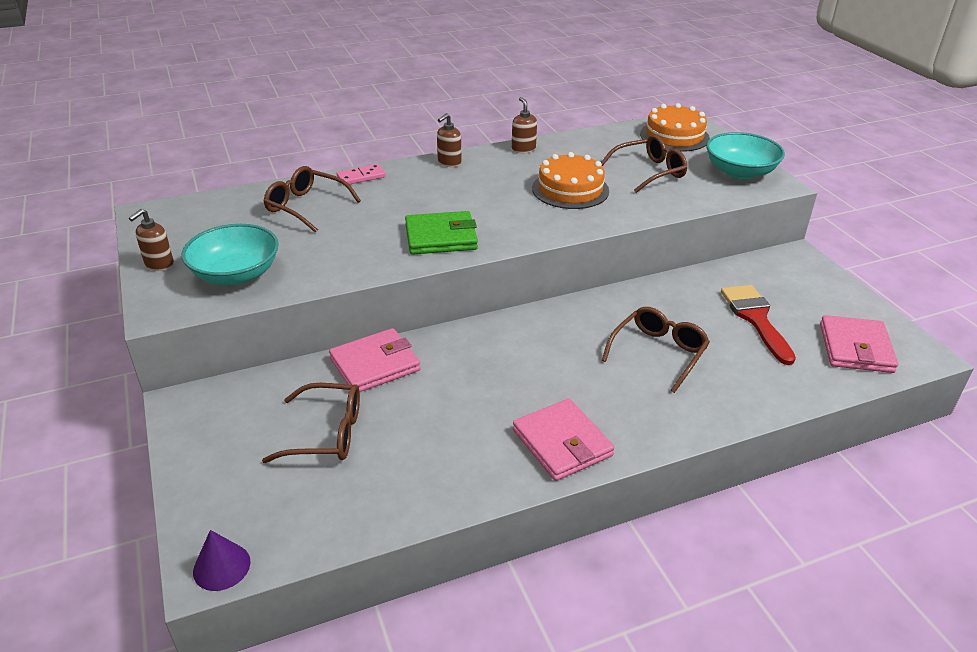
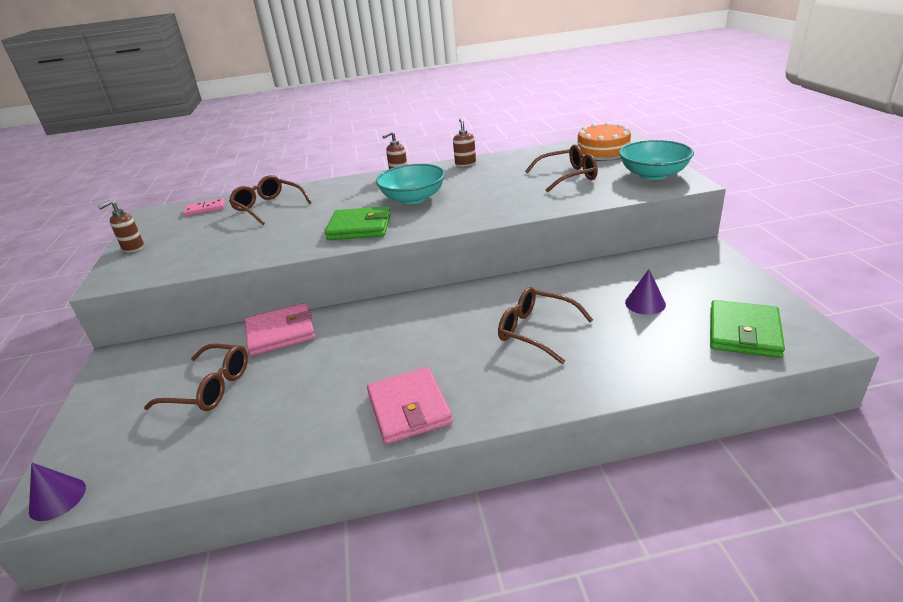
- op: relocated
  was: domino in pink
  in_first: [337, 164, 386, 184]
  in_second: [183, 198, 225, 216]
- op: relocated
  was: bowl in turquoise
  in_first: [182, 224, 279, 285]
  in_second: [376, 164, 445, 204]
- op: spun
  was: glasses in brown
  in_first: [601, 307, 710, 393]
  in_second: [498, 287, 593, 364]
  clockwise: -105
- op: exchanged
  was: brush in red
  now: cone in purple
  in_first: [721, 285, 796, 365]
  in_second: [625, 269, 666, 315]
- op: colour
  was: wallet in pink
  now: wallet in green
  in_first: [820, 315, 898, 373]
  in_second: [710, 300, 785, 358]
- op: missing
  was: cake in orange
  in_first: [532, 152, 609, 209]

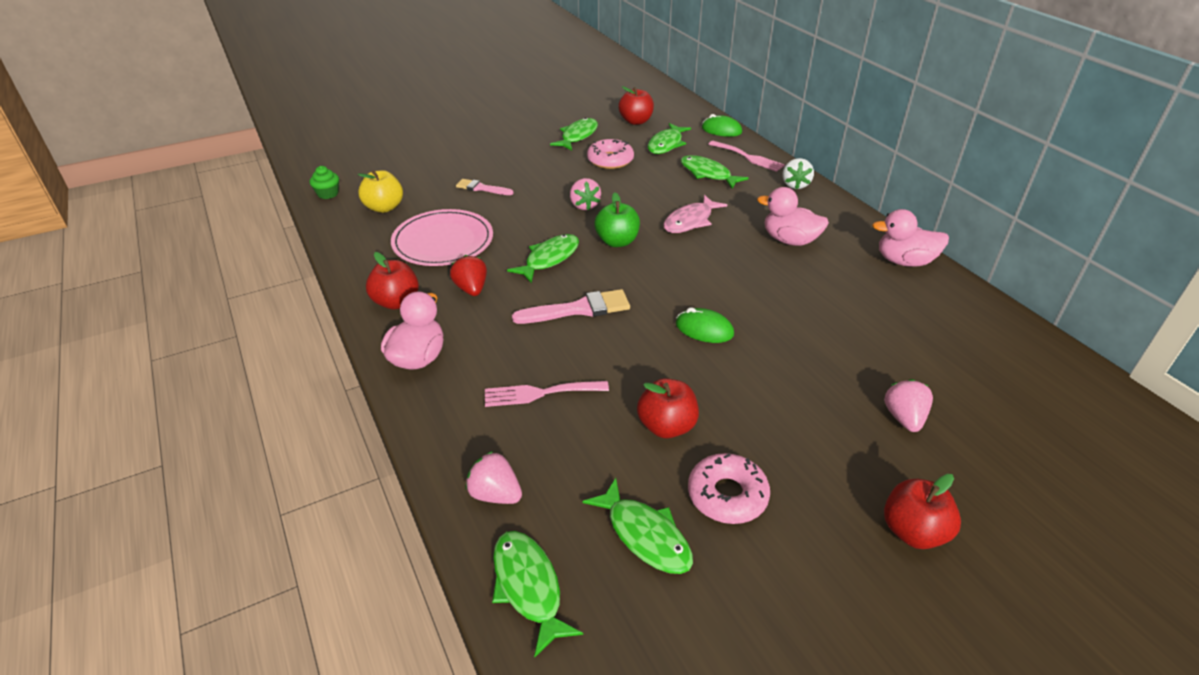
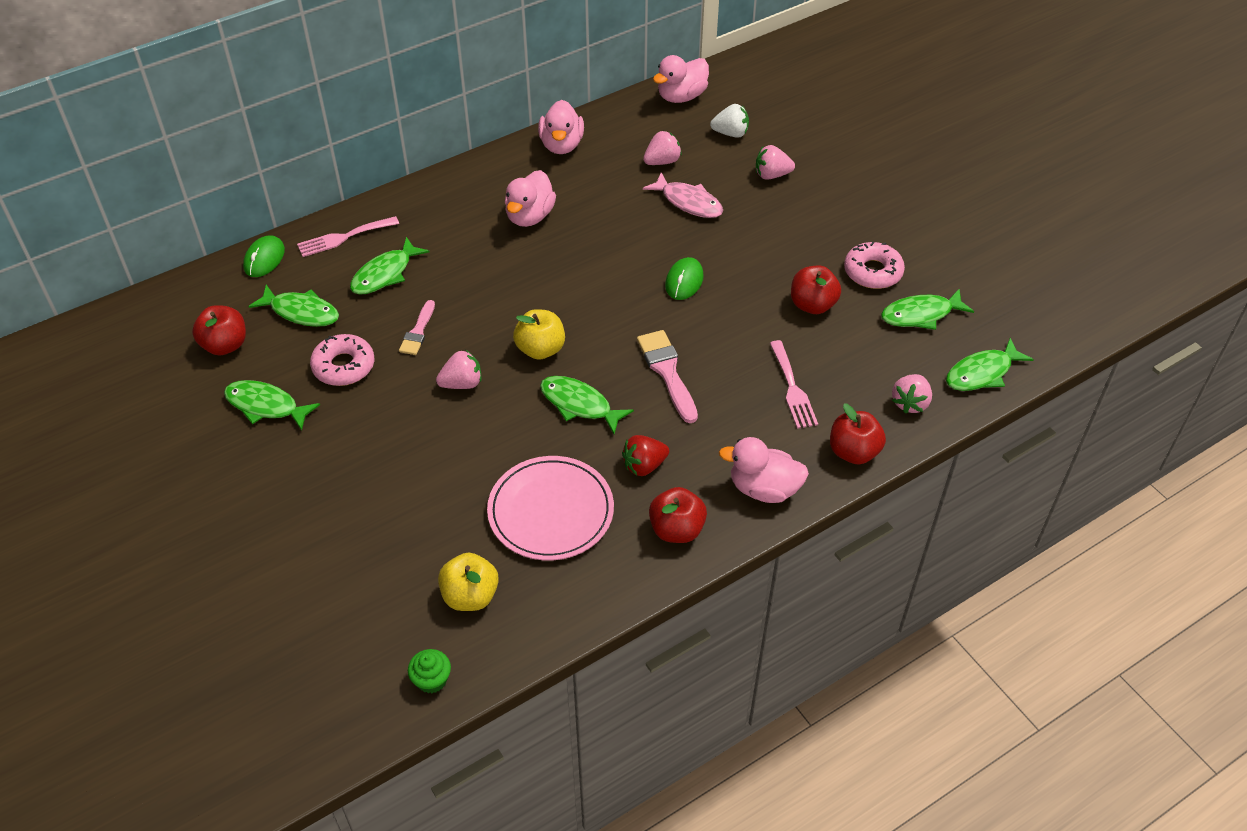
- op: spun
  was: fork in pink
  in_first: [708, 141, 785, 172]
  in_second: [297, 216, 399, 257]
  clockwise: -150
- op: relocated
  was: brush in pink
  in_first: [456, 179, 514, 195]
  in_second: [399, 300, 435, 355]
- op: colour
  was: apple in green
  now: apple in yellow
  in_first: [594, 192, 640, 247]
  in_second: [513, 309, 565, 360]
- op: appeared
  now: strawberry in pink
  in_second: [643, 131, 682, 165]
- op: relocated
  was: fish in pink
  in_first: [663, 195, 727, 233]
  in_second: [643, 172, 723, 218]
- op: appeared
  now: duck in pink
  in_second: [653, 55, 709, 103]
- op: relocated
  was: strawberry in white
  in_first: [783, 158, 814, 190]
  in_second: [710, 104, 749, 138]
- op: relocated
  was: apple in red
  in_first: [884, 474, 961, 549]
  in_second: [830, 404, 886, 464]
- op: spun
  was: fish in green
  in_first: [582, 478, 693, 574]
  in_second: [881, 288, 974, 330]
  clockwise: -150

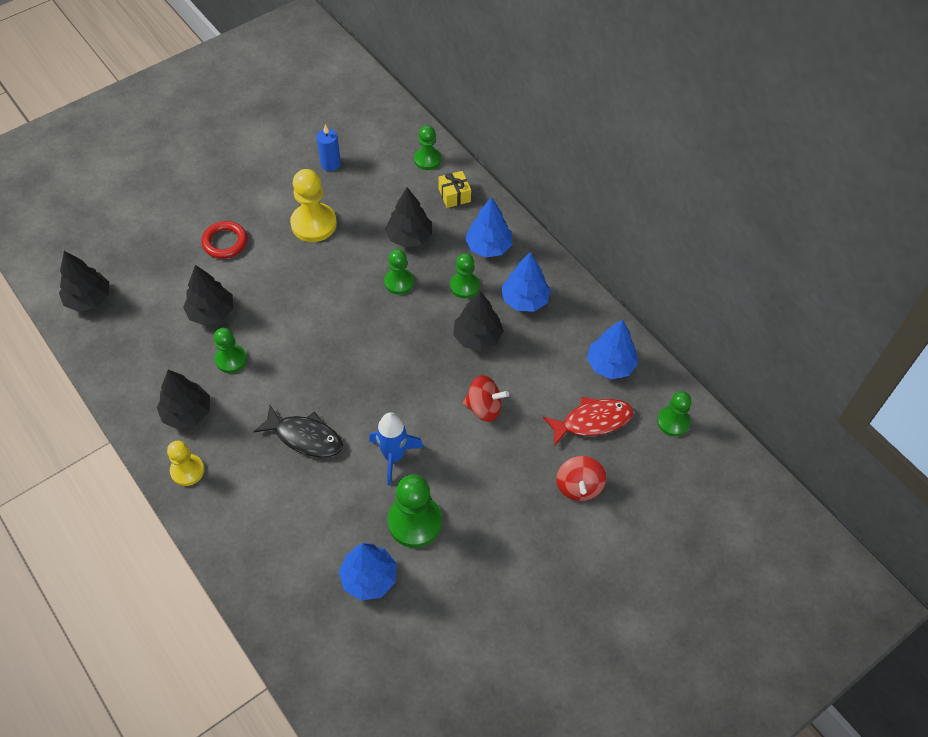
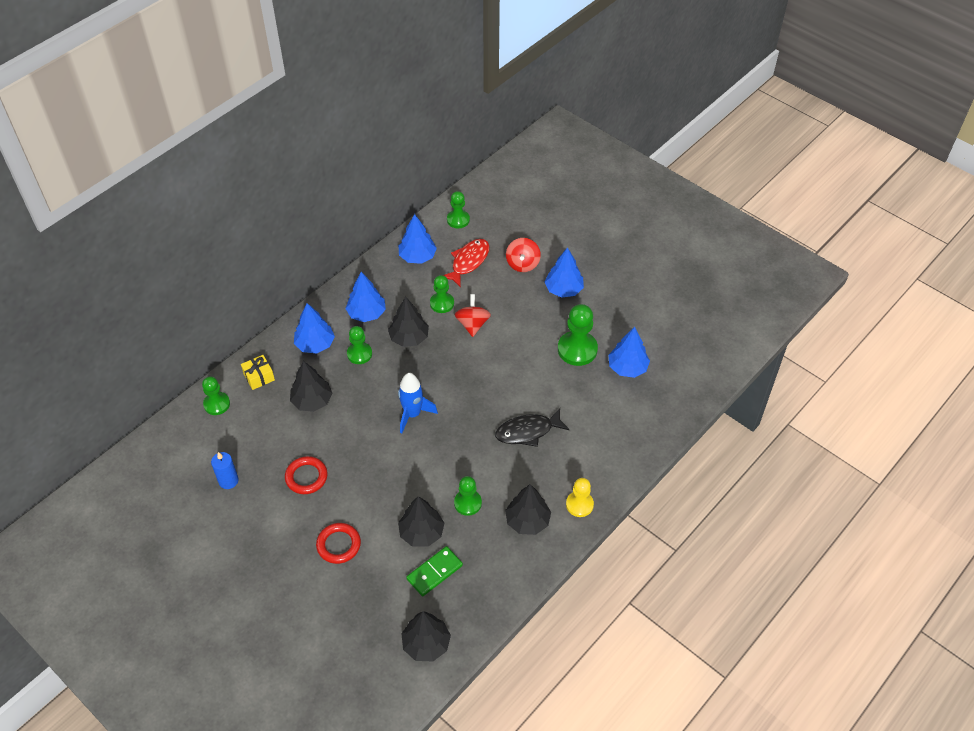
- op: exchanged
  was: pawn in yellow
  now: ring in red
  in_first: [290, 169, 337, 242]
  in_second: [285, 456, 328, 494]
- op: relocated
  was: rocket in blue
  in_first: [369, 412, 423, 485]
  in_second: [398, 373, 438, 433]
- op: appeared
  now: domino in green
  in_second: [406, 546, 463, 596]
- op: relocated
  was: pawn in green
  in_first: [384, 249, 414, 295]
  in_second: [430, 275, 454, 313]
- op: spun
  was: fish in red
  in_first: [543, 397, 633, 446]
  in_second: [443, 239, 490, 288]
  clockwise: 60
- op: spun
  was: fish in black
  in_first: [253, 405, 343, 457]
  in_second: [495, 408, 570, 447]
  clockwise: -120
- op: spun
  was: spinning top in red
  in_first: [556, 456, 606, 501]
  in_second: [506, 238, 541, 272]
  clockwise: 105
- op: appeared
  now: tree in blue
  in_second: [544, 247, 584, 298]

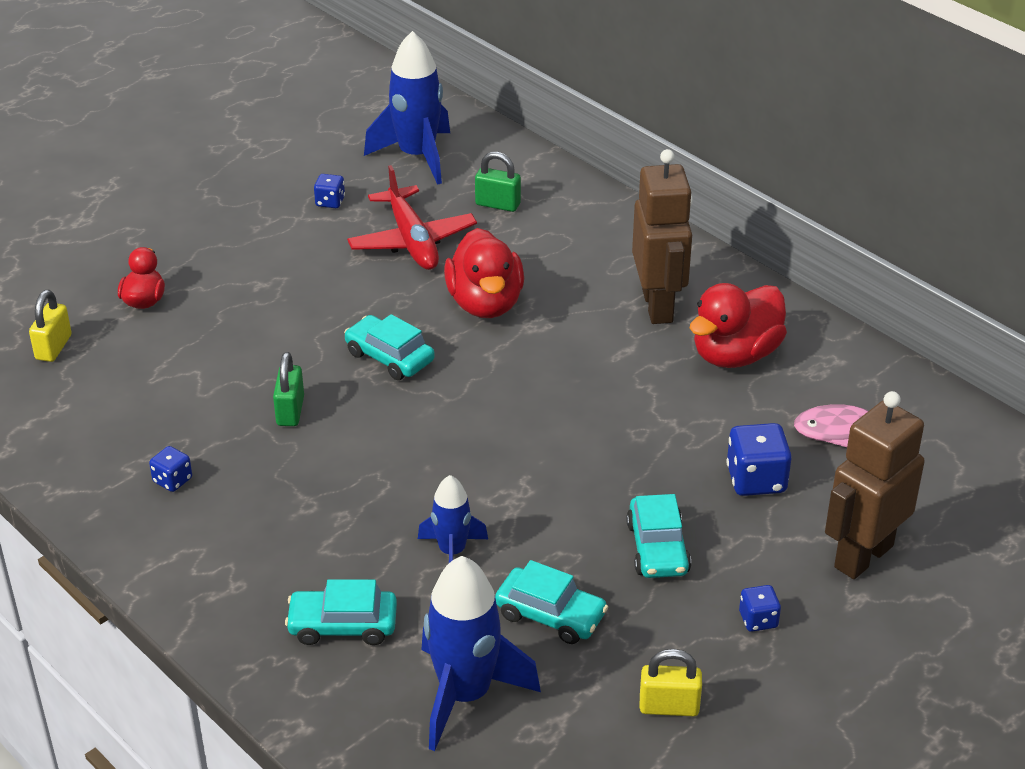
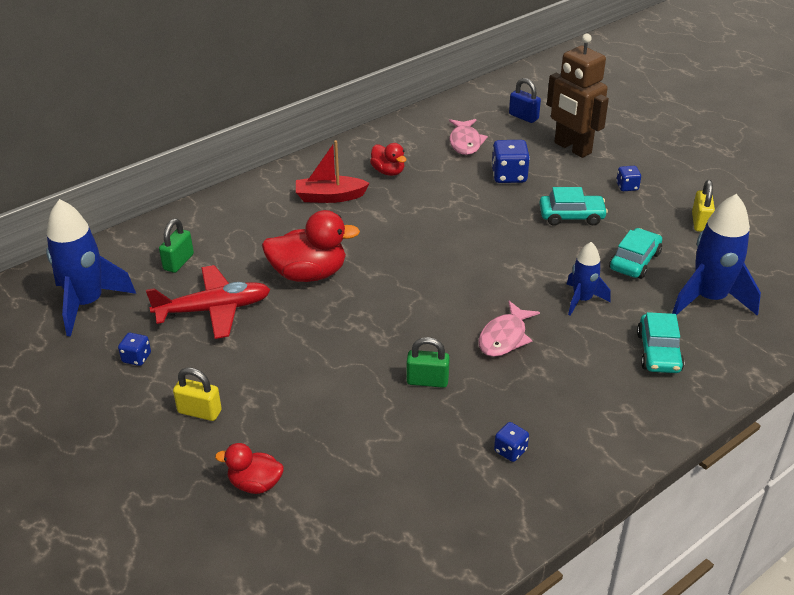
- op: relocated
  was: padlock in yellow
  in_first: [29, 290, 72, 362]
  in_second: [173, 367, 222, 421]
- op: exchanged
  was: robot in brown
  now: boat in red
  in_first: [632, 149, 693, 324]
  in_second: [296, 140, 370, 203]
- op: size
  was: duck in red
  in_first: [690, 283, 787, 368]
  in_second: [370, 143, 406, 176]
  ratio: 0.57
- op: appeared
  now: fish in pink
  in_second: [478, 301, 540, 357]
- op: appeared
  now: padlock in blue
  in_second: [509, 78, 541, 123]
- op: missing
  was: car in turquoise
  in_first: [344, 314, 435, 380]

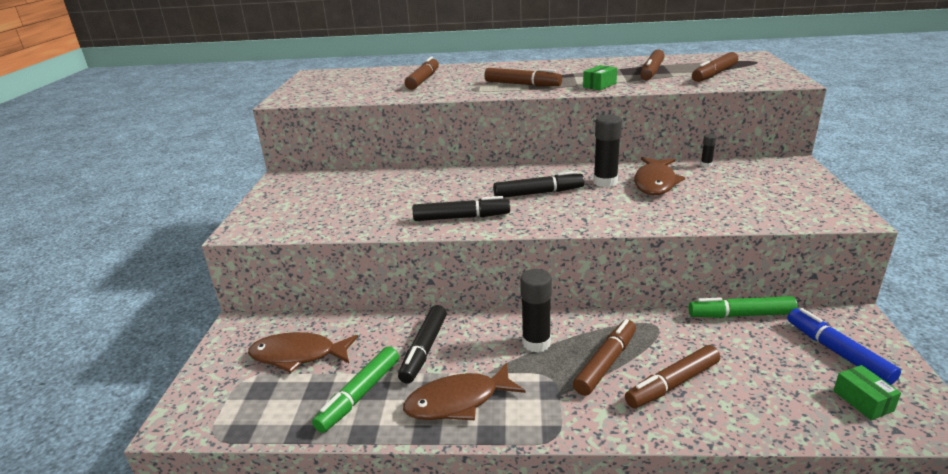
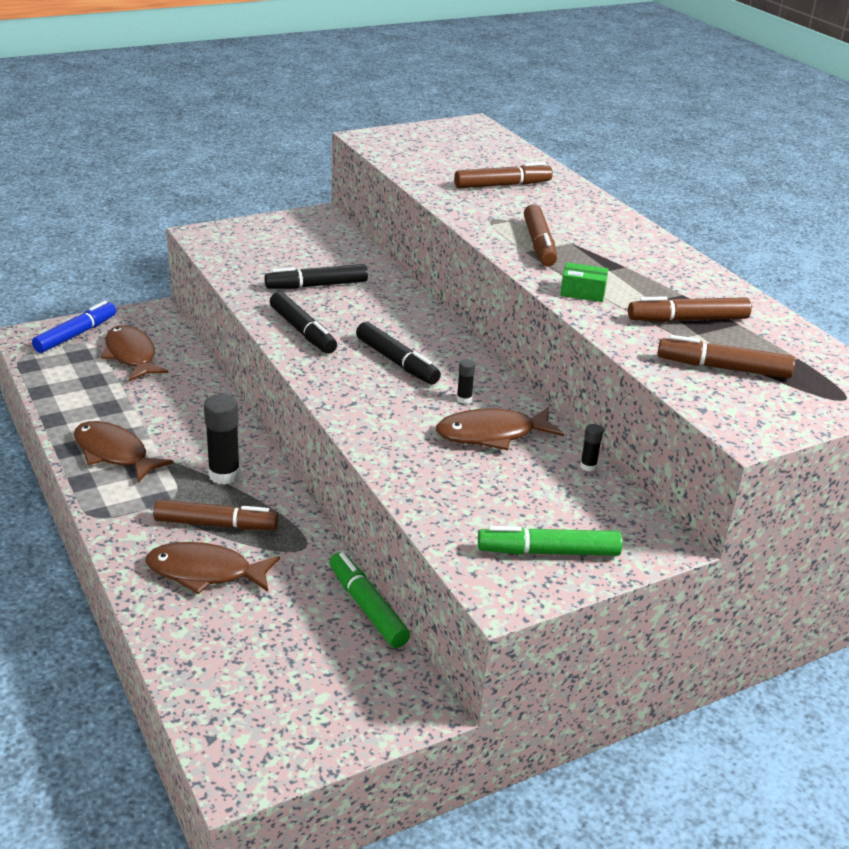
- op: relocated
  was: marker in blue
  in_first: [787, 308, 901, 385]
  in_second: [32, 301, 116, 353]
- op: exchanged
  was: marker in brown
  now: fish in brown
  in_first: [625, 345, 720, 408]
  in_second: [146, 542, 280, 594]
- op: relocated
  was: marker in black
  in_first: [398, 305, 447, 384]
  in_second: [264, 264, 368, 289]
- op: size
  was: glue stick in black
  in_first: [593, 115, 622, 187]
  in_second: [457, 359, 476, 404]
  ratio: 0.48
- op: relocated
  was: marker in green
  in_first: [312, 346, 399, 433]
  in_second: [478, 526, 623, 556]
- op: missing
  was: box in green
  in_first: [833, 365, 901, 420]

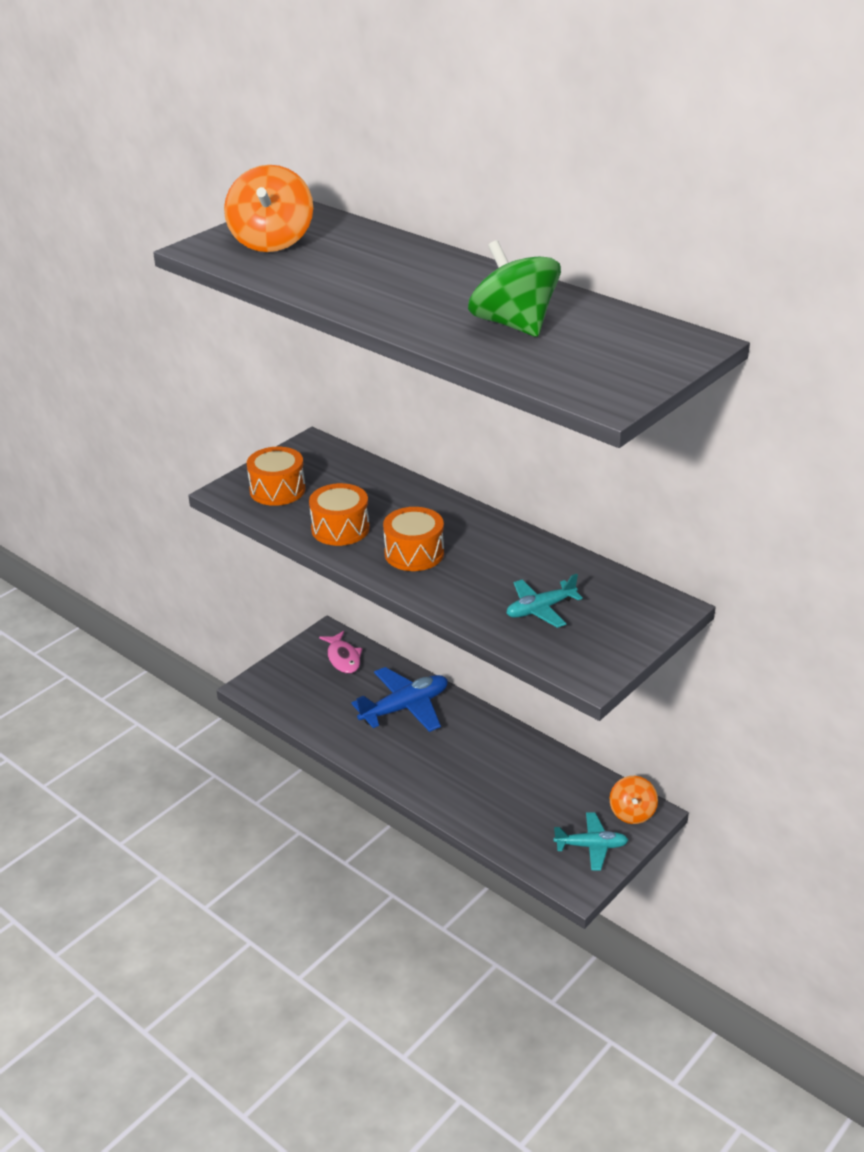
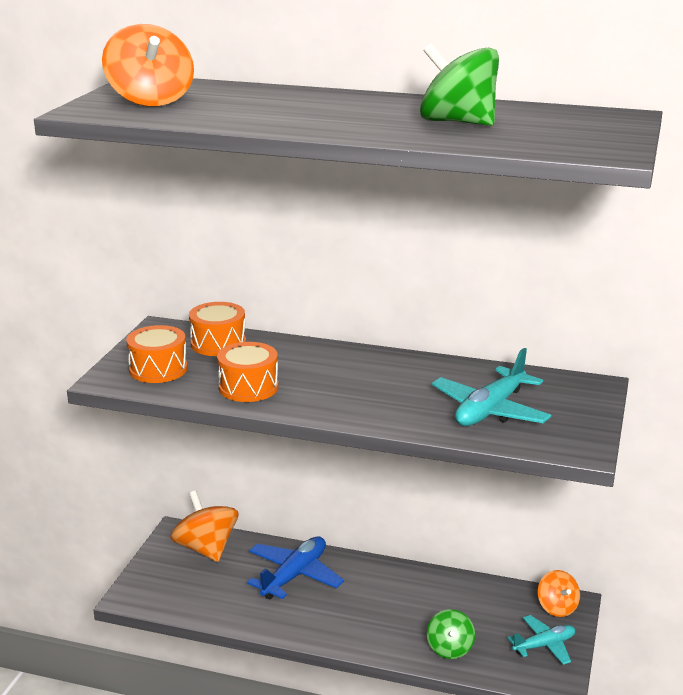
- op: exchanged
  was: fish in pink
  now: spinning top in orange
  in_first: [319, 631, 362, 674]
  in_second: [170, 491, 238, 562]
- op: relocated
  was: drum in orange
  in_first: [383, 507, 444, 571]
  in_second: [189, 302, 246, 356]
- op: appeared
  now: spinning top in green
  in_second: [427, 609, 475, 659]
- op: size
  was: plane in turquoise
  in_first: [507, 574, 583, 628]
  in_second: [432, 348, 551, 426]
  ratio: 1.57

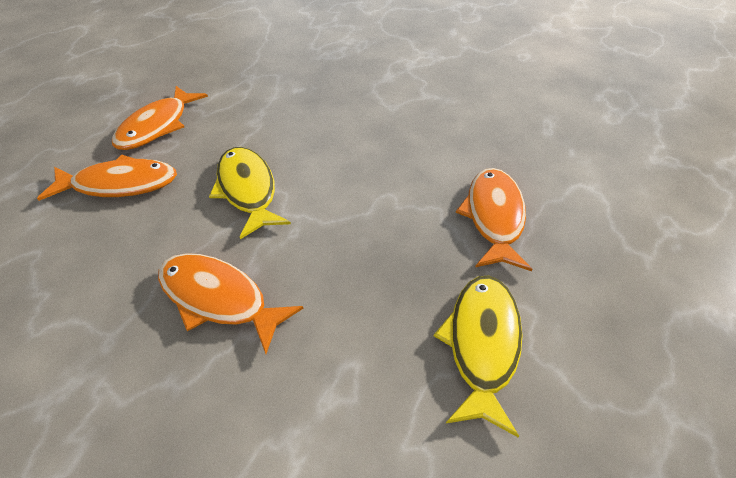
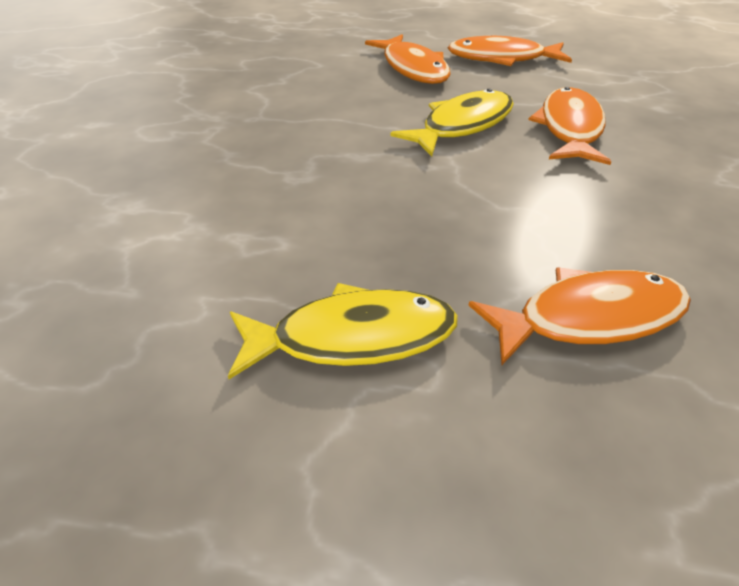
- op: relocated
  was: fish in orange
  in_first: [158, 253, 303, 354]
  in_second: [528, 87, 611, 165]

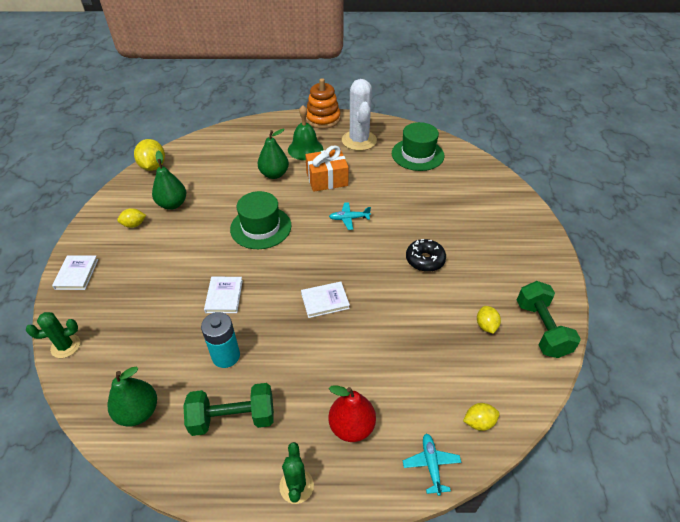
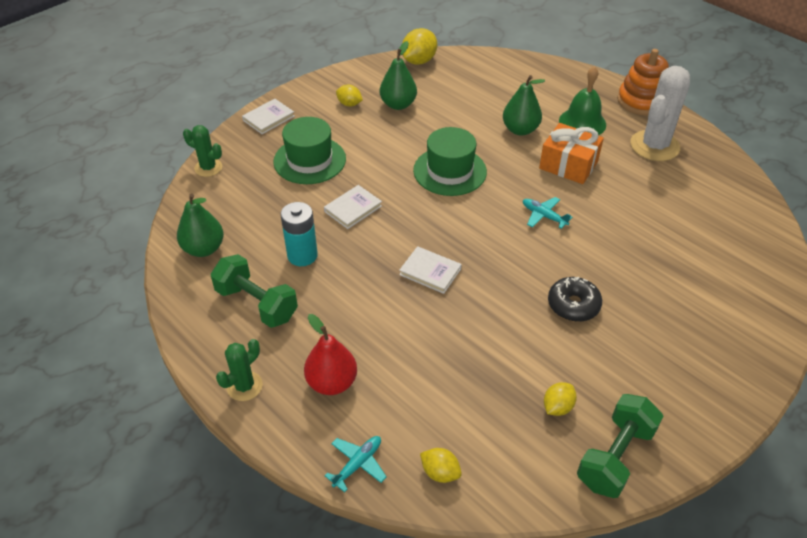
- op: relocated
  was: hat in green
  in_first: [392, 122, 444, 171]
  in_second: [273, 117, 346, 184]

